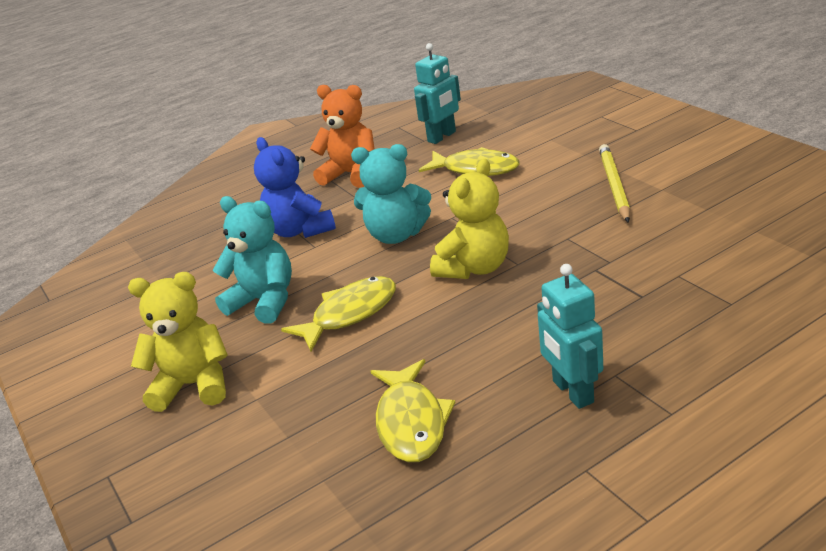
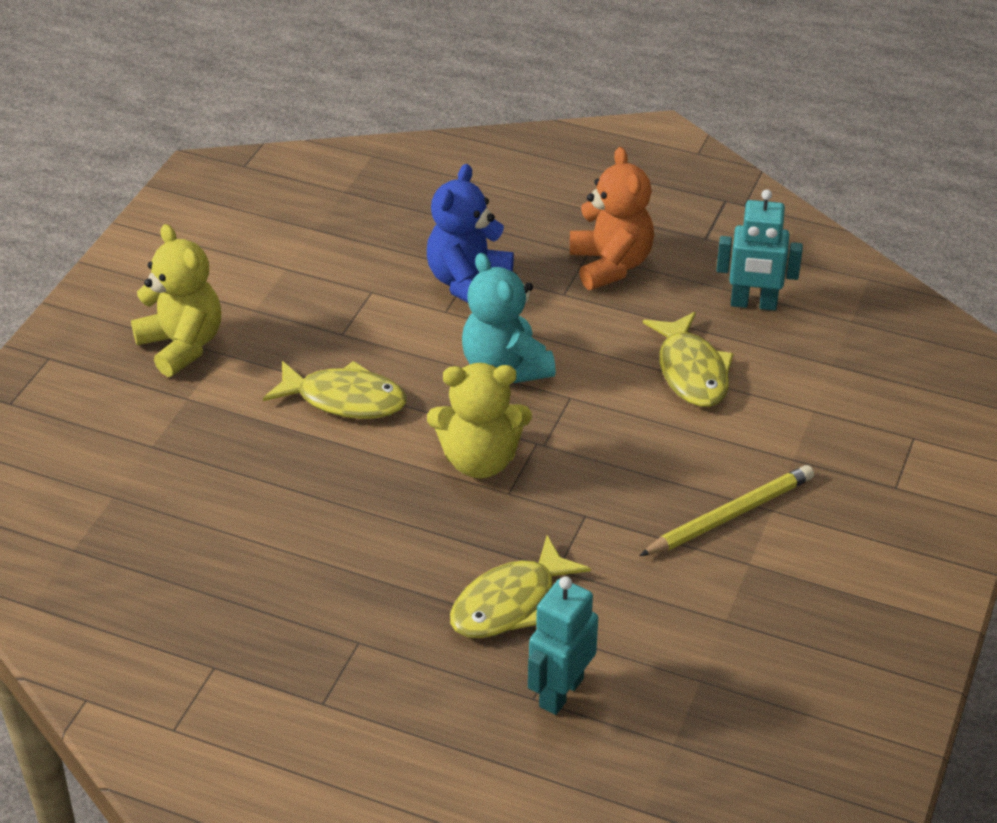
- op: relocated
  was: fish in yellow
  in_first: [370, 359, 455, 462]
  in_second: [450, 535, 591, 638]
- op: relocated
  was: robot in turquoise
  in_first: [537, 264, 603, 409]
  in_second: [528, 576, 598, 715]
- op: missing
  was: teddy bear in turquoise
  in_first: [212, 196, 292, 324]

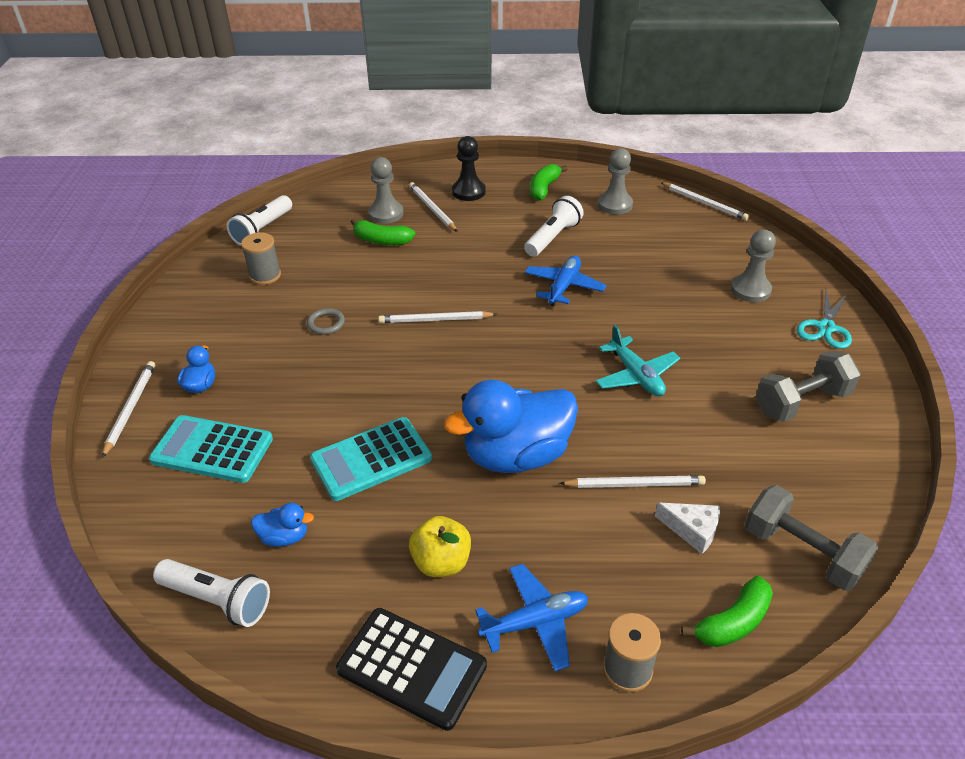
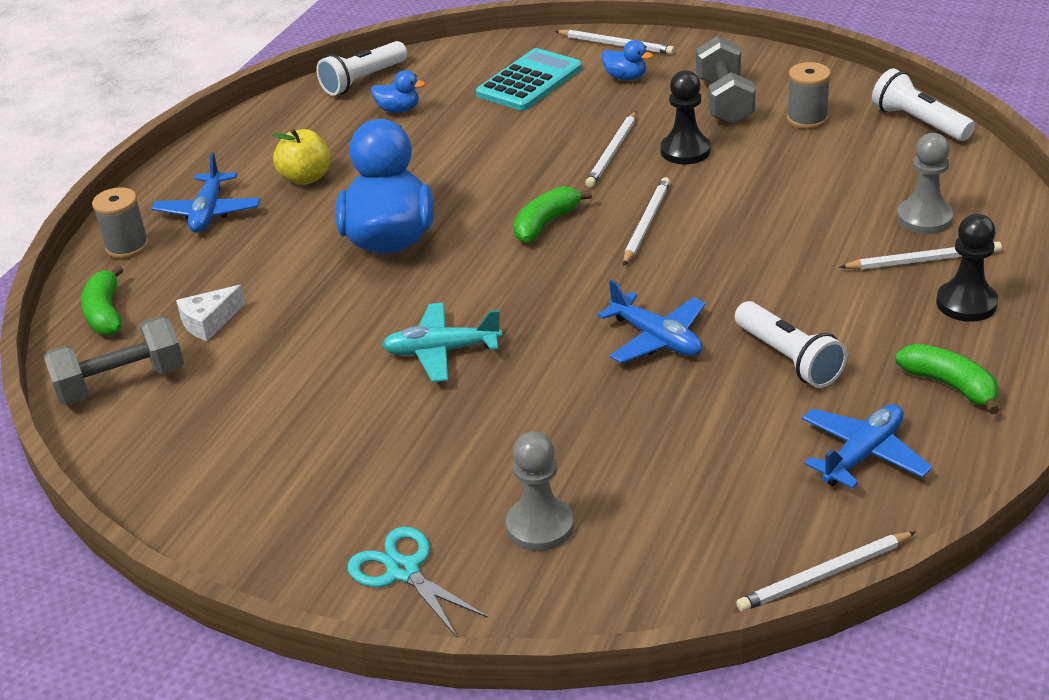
- op: spun
  was: duck in blue
  in_first: [251, 503, 314, 547]
  in_second: [371, 70, 425, 113]
  clockwise: -105
- op: relocated
  was: banana in green
  in_first: [351, 219, 415, 245]
  in_second: [514, 186, 592, 243]
- op: relocated
  was: pencil in white
  in_first: [559, 475, 706, 488]
  in_second: [585, 111, 636, 188]
- op: exchanged
  was: ring in grey
  now: pawn in black
  in_first: [307, 308, 345, 335]
  in_second: [660, 70, 711, 164]
- op: relocated
  was: dumbbell in grey
  in_first: [756, 351, 861, 422]
  in_second: [696, 36, 756, 125]
- op: exchanged
  was: pawn in grey
  now: plane in blue
  in_first: [598, 148, 633, 215]
  in_second: [802, 404, 932, 488]
- op: missing
  was: calculator in turquoise
  in_first: [310, 417, 432, 501]
- op: missing
  was: calculator in black
  in_first: [336, 608, 487, 731]

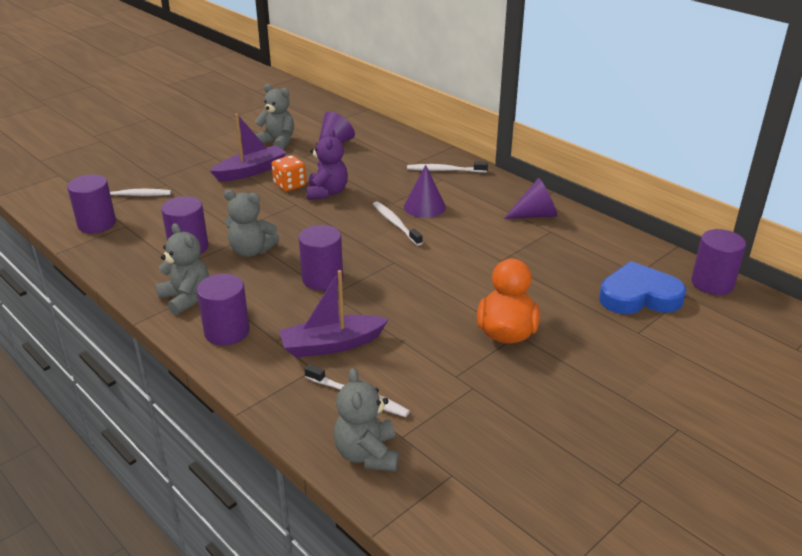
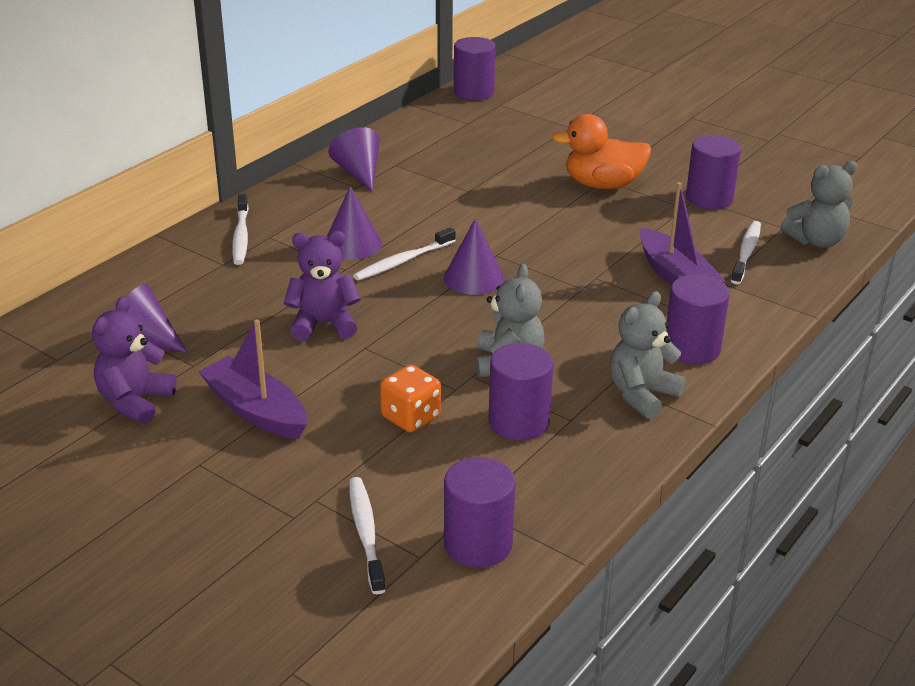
- op: colour
  was: teddy bear in grey
  now: teddy bear in purple
  in_first: [254, 84, 294, 150]
  in_second: [92, 296, 177, 424]
- op: relocated
  was: dice in orange
  in_first: [272, 155, 306, 192]
  in_second: [380, 365, 441, 433]
- op: appeared
  now: cone in purple
  in_second: [444, 218, 505, 295]
- op: relocated
  was: cylinder in purple
  in_first: [299, 225, 343, 290]
  in_second: [686, 135, 741, 209]
- op: missing
  was: heart in blue
  in_first: [599, 261, 686, 314]

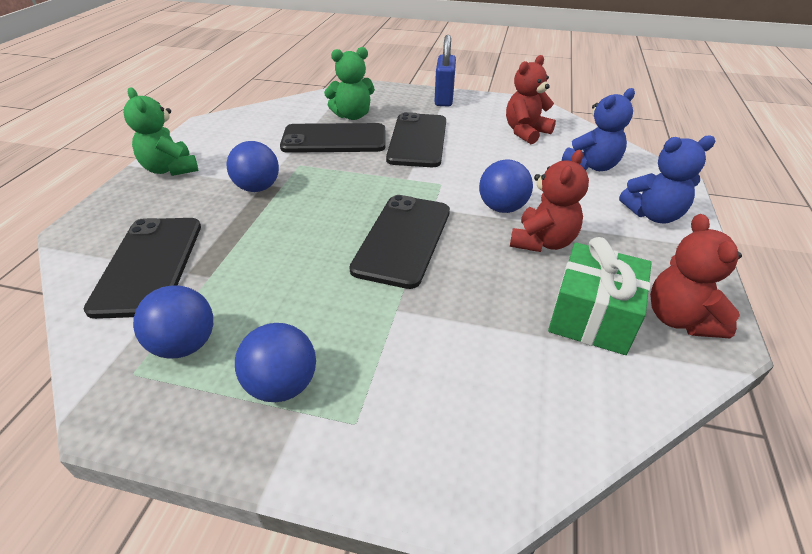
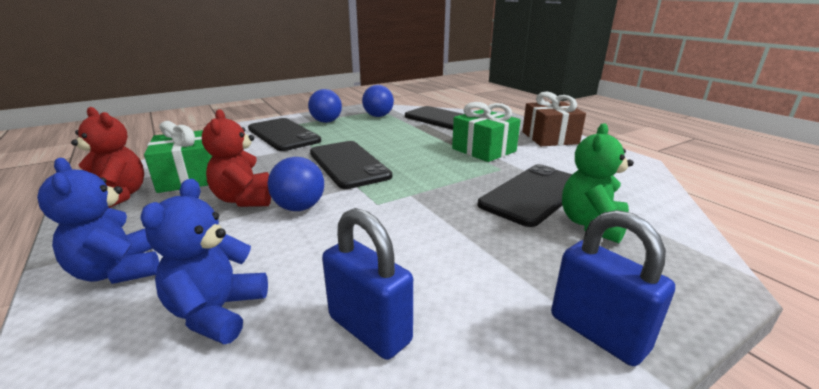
- op: spun
  was: teddy bear in blue
  in_first: [619, 135, 715, 223]
  in_second: [37, 158, 159, 284]
  clockwise: -75
- op: relocated
  was: phone in black
  in_first: [386, 112, 446, 167]
  in_second: [248, 118, 321, 151]
- op: exchanged
  was: teddy bear in red
  now: padlock in blue
  in_first: [506, 55, 556, 144]
  in_second: [322, 208, 413, 360]
- op: exchanged
  was: ball in blue
  now: gift in green
  in_first: [227, 141, 279, 192]
  in_second: [452, 102, 521, 162]
- op: exchanged
  was: teddy bear in green
  now: gift in brown
  in_first: [123, 87, 198, 176]
  in_second: [522, 92, 586, 146]

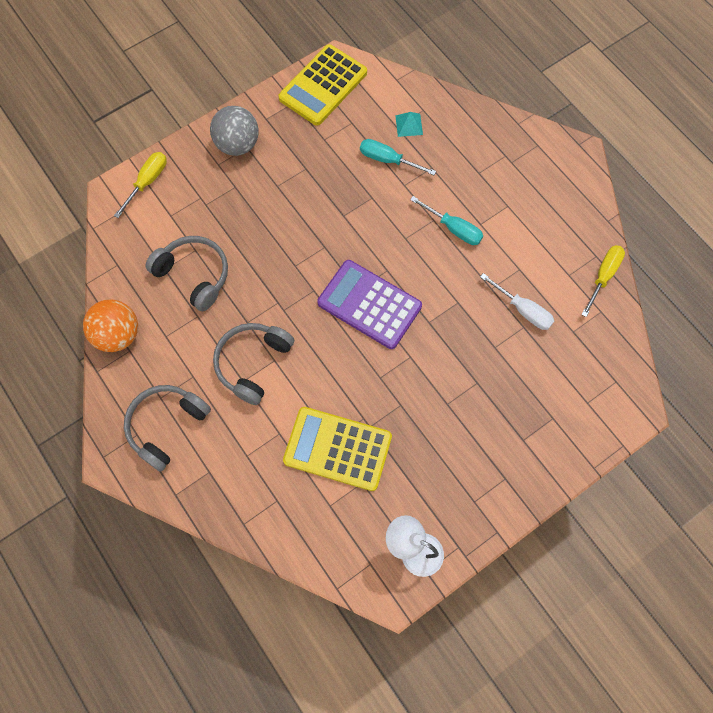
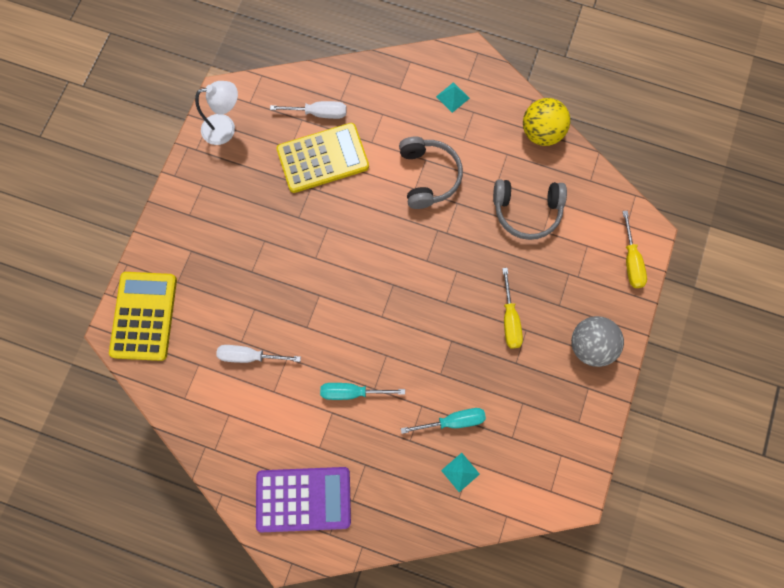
- op: relocated
  was: calculator in yellow
  in_first: [278, 44, 367, 126]
  in_second: [109, 272, 177, 361]
- op: relocated
  was: calculator in purple
  in_first: [317, 260, 422, 349]
  in_second: [256, 467, 351, 532]
- op: appeared
  now: screwdriver in white
  in_second: [270, 101, 346, 119]
- op: exchanged
  was: headphones in grey
  now: pyramid in turquoise
  in_first: [124, 385, 211, 472]
  in_second: [436, 82, 470, 113]
- op: relocated
  was: screwdriver in yellow
  in_first: [581, 245, 625, 317]
  in_second: [502, 268, 523, 348]
- op: colour
  was: ball in orange
  now: ball in yellow
  in_first: [83, 299, 138, 352]
  in_second: [523, 98, 570, 146]

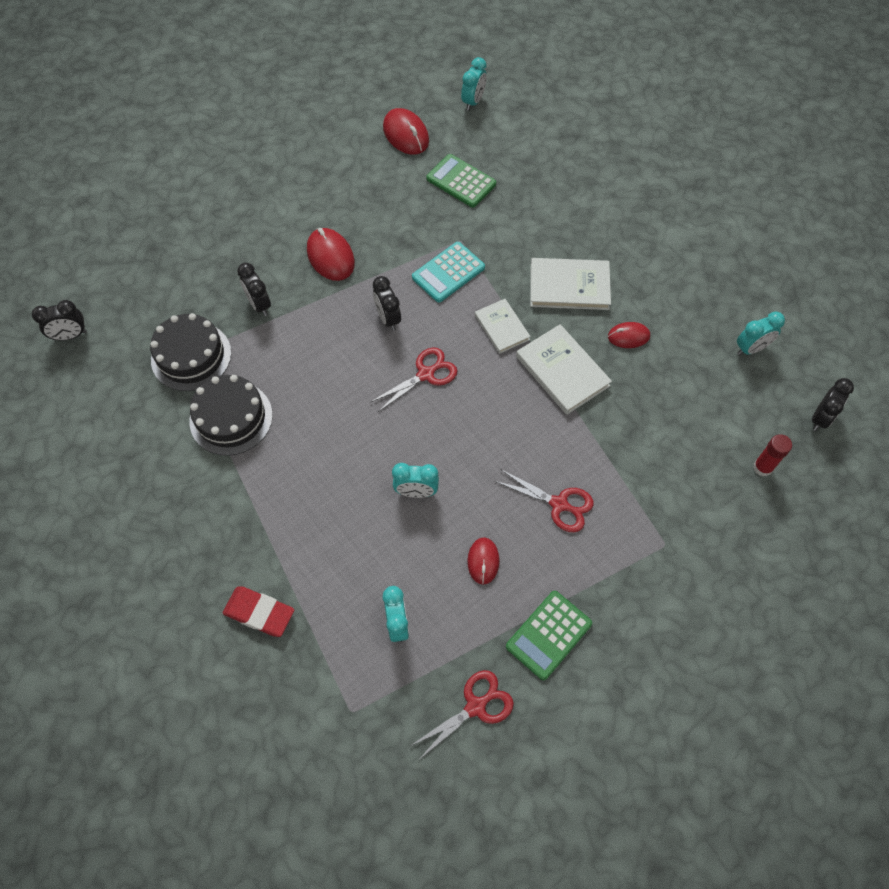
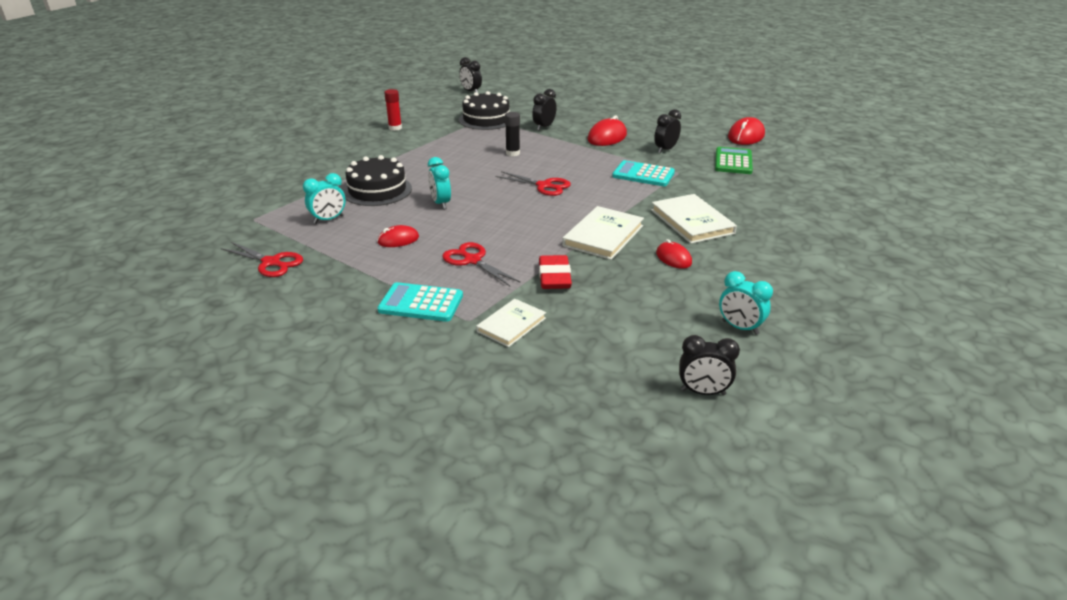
- op: relocated
  was: cake in black
  in_first: [190, 375, 273, 456]
  in_second: [343, 155, 412, 206]
- op: appeared
  now: calculator in turquoise
  in_second: [377, 282, 463, 322]
- op: relocated
  was: glue stick in red
  in_first: [753, 434, 792, 477]
  in_second: [384, 89, 402, 131]
- op: spun
  was: scissors in red
  in_first: [495, 470, 594, 532]
  in_second: [442, 242, 520, 286]
  clockwise: 135
- op: relocated
  was: book in white
  in_first: [475, 299, 531, 354]
  in_second: [476, 299, 546, 347]
- op: appeared
  now: glue stick in black
  in_second: [505, 112, 520, 156]
- op: relocated
  was: eraser in red
  in_first: [223, 586, 294, 637]
  in_second: [539, 255, 572, 289]
- op: relocated
  was: clock in black
  in_first: [373, 276, 401, 331]
  in_second: [654, 109, 681, 153]
- op: missing
  was: clock in turquoise
  in_first: [461, 57, 487, 111]
- op: missing
  was: calculator in green
  in_first: [506, 591, 592, 680]

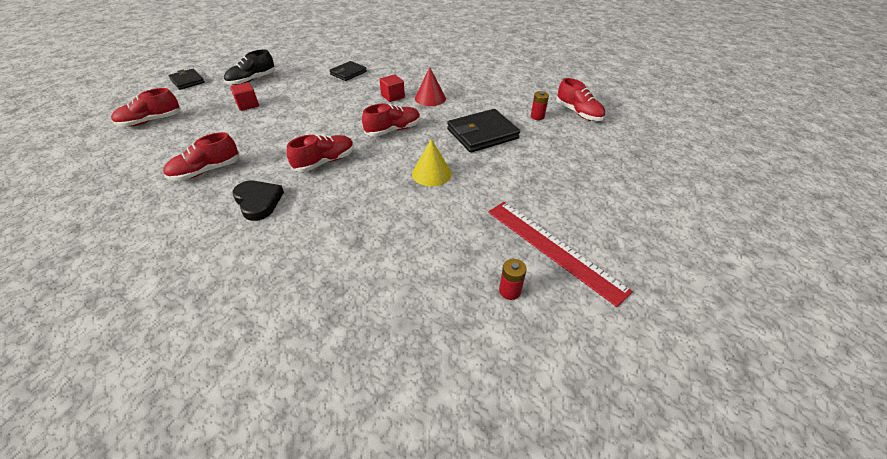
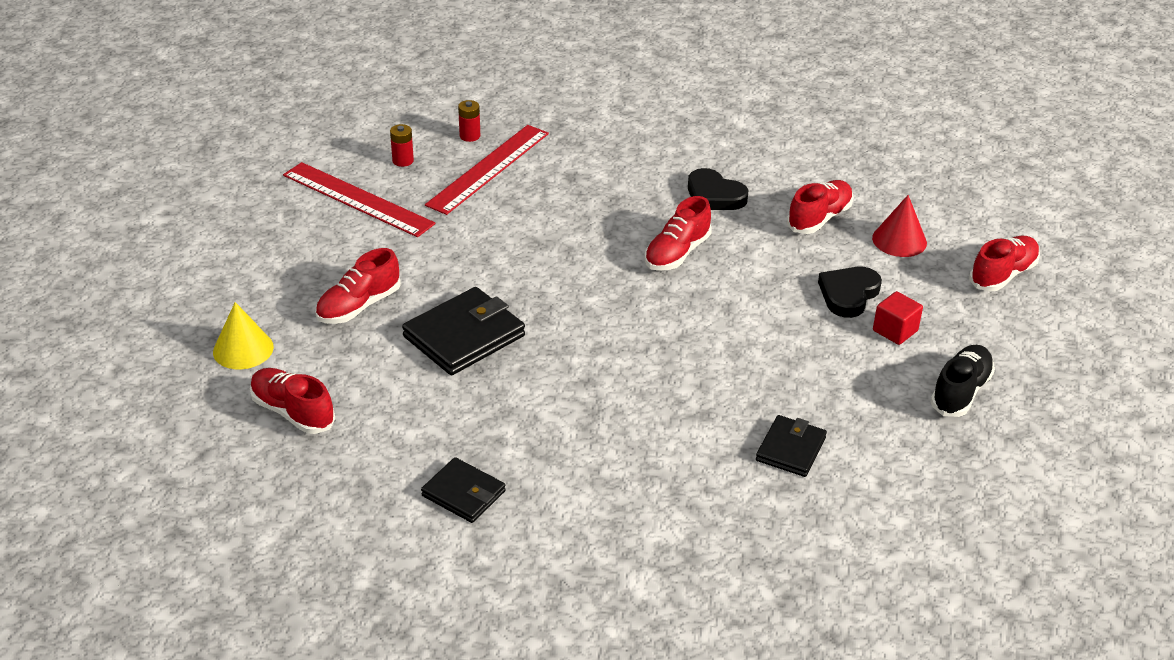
- op: relocated
  was: cone in yellow
  in_first: [412, 139, 452, 186]
  in_second: [213, 302, 274, 369]
- op: relocated
  was: shoe in red
  in_first: [362, 104, 420, 136]
  in_second: [315, 248, 401, 324]
- op: relocated
  was: wallet in black
  in_first: [168, 69, 205, 90]
  in_second: [421, 457, 506, 523]
- op: appeared
  now: ruler in red
  in_second: [425, 125, 549, 215]
- op: relocated
  was: battery in red
  in_first: [531, 91, 549, 120]
  in_second: [458, 100, 480, 142]
- op: appeared
  now: heart in black
  in_second: [818, 267, 882, 318]
- op: relocated
  was: cone in red
  in_first: [415, 67, 446, 106]
  in_second: [872, 195, 927, 257]
- op: missing
  was: cube in red
  in_first: [379, 74, 405, 102]

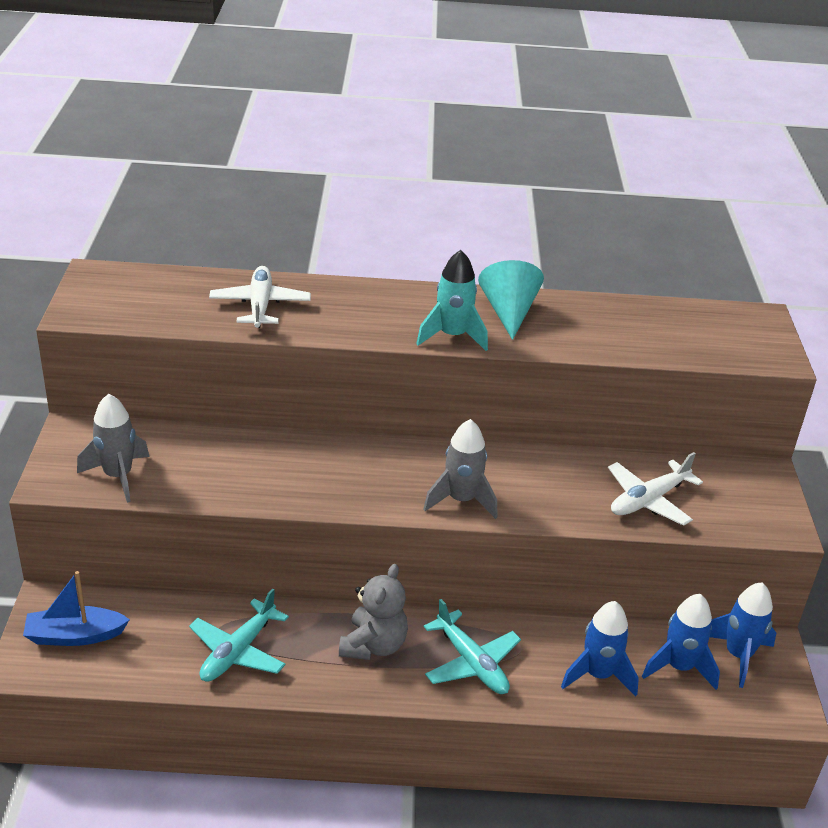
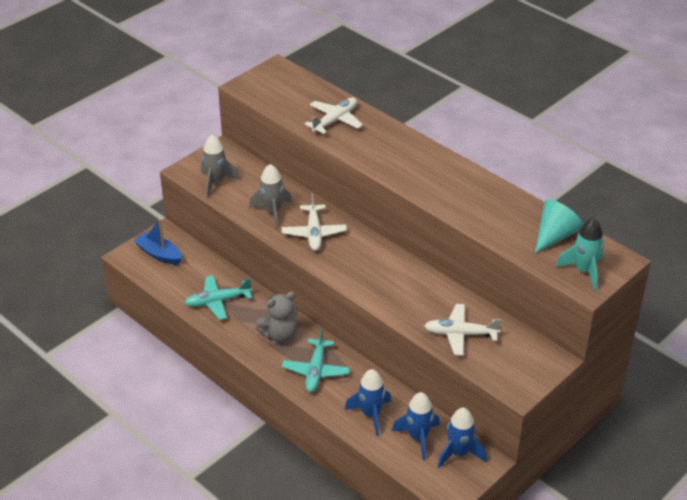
- op: relocated
  was: rocket in grey
  in_first: [423, 419, 497, 519]
  in_second: [249, 164, 292, 228]
- op: appeared
  now: plane in white
  in_second: [282, 193, 347, 251]
- op: relocated
  was: cone in turquoise
  in_first: [478, 260, 544, 340]
  in_second: [535, 199, 583, 253]
- op: relocated
  was: rocket in turquoise
  in_first: [416, 250, 488, 351]
  in_second: [556, 218, 604, 291]

